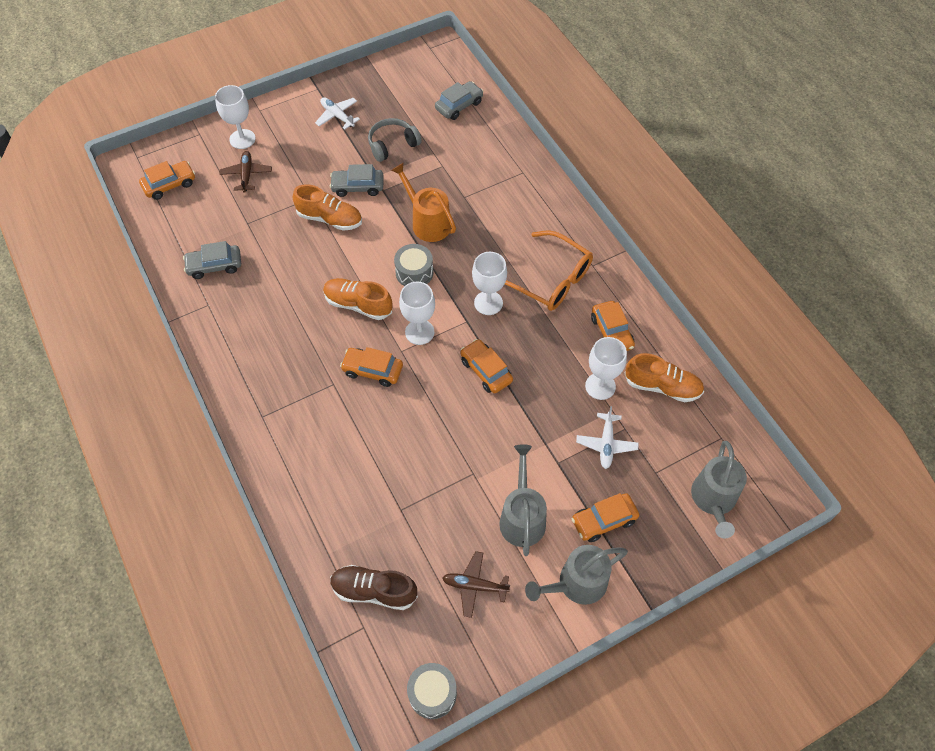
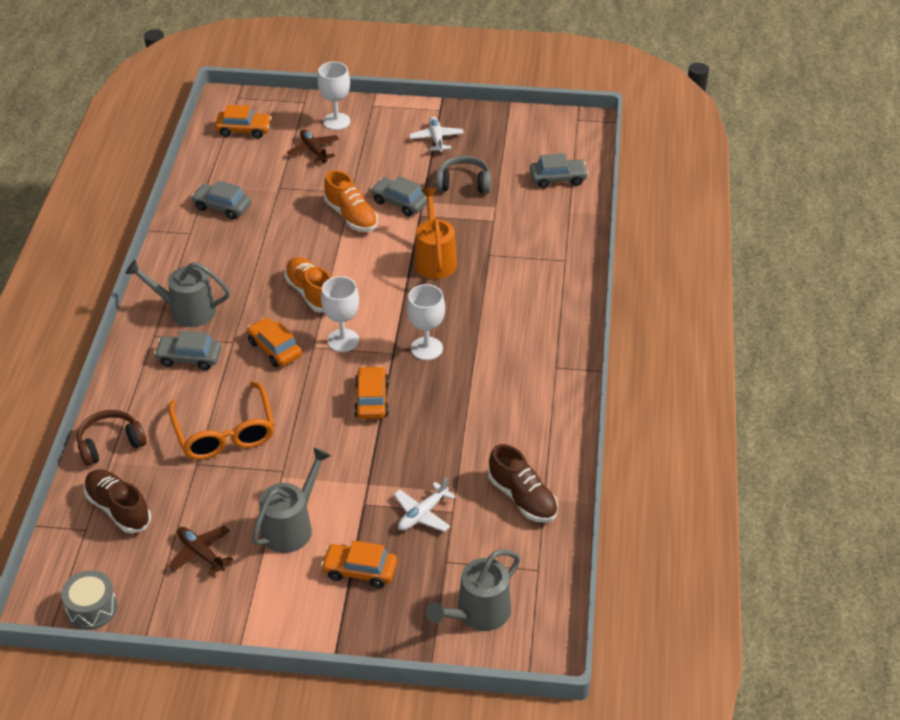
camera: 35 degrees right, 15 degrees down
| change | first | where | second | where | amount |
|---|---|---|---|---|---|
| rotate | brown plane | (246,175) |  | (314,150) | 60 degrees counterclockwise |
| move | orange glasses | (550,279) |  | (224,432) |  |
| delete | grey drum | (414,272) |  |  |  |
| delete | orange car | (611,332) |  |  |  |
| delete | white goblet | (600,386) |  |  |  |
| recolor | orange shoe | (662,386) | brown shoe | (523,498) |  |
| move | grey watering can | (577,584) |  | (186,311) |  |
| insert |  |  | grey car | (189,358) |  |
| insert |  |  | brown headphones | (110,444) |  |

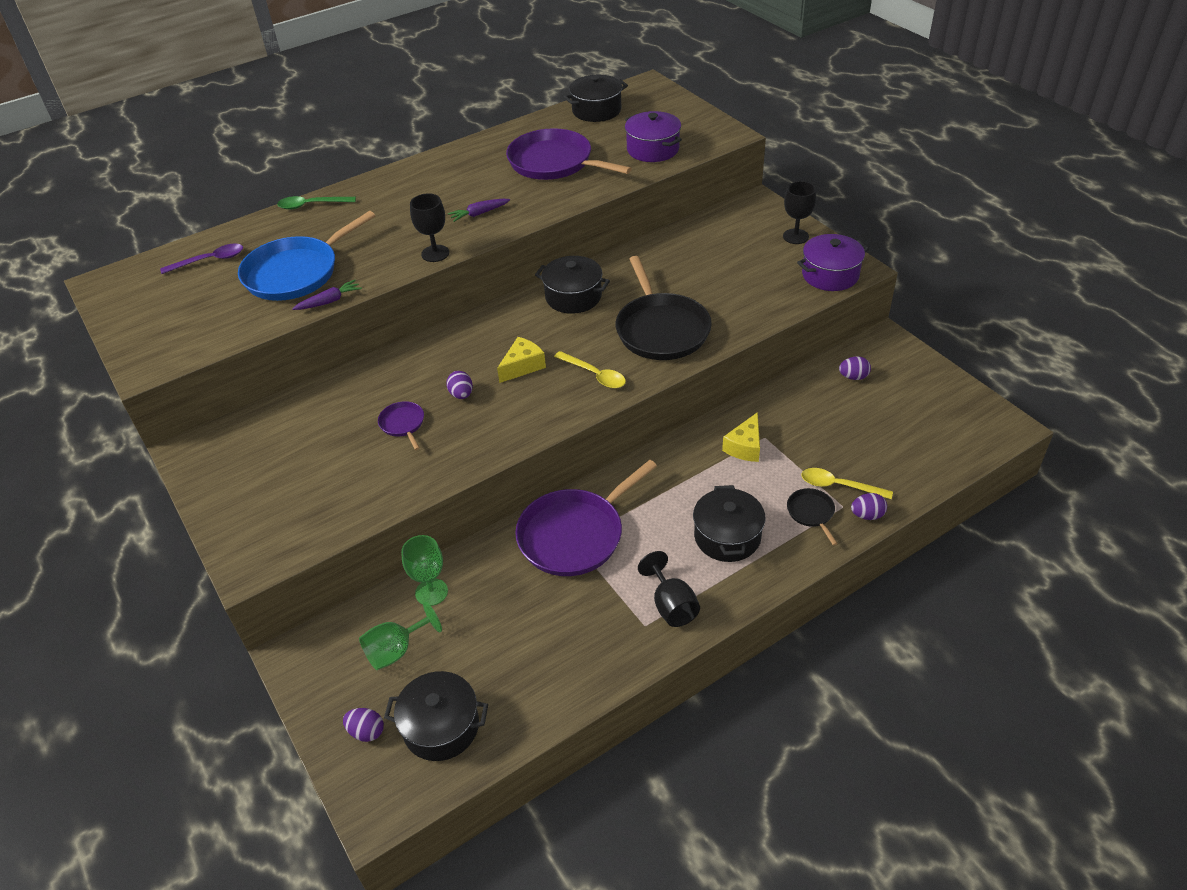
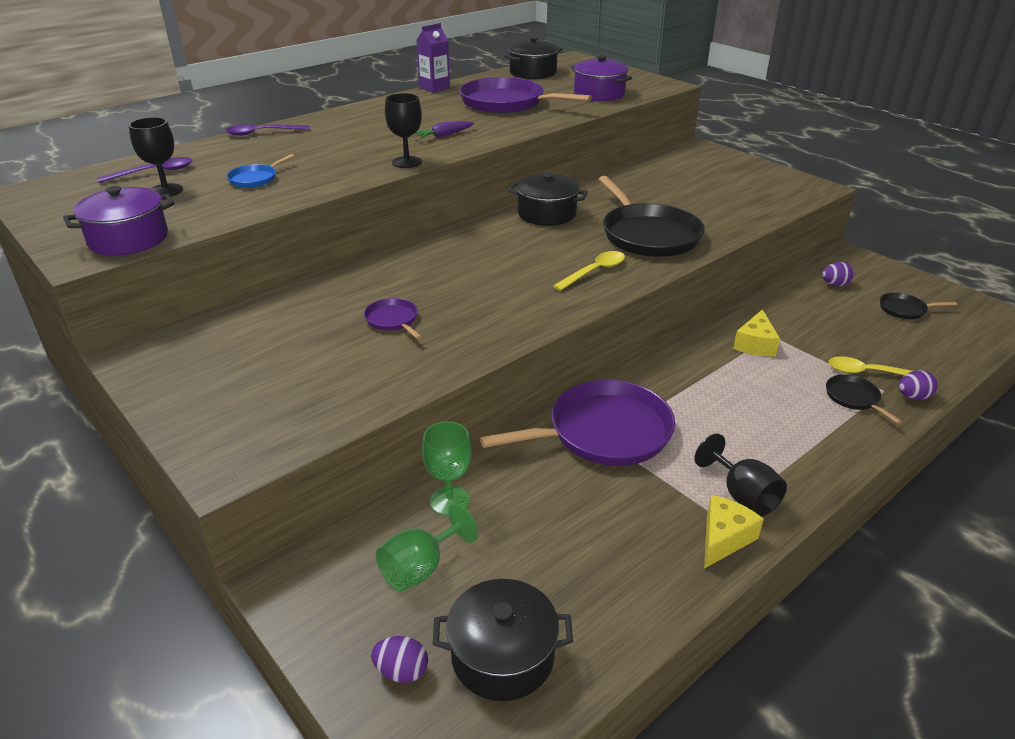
camera: 10 degrees left, 10 degrees down
| change | first | where | second | where | amount |
|---|---|---|---|---|---|
| move | black goblet | (795,236) |  | (166,191) |  |
| recolor | green spoon | (311,205) | purple spoon | (262,133) |  |
| resize | blue pan | (296,272) |  | (255,179) | x0.45 |
| move | purple pot | (830,275) |  | (128,239) |  |
| delete | purple carrot | (329,301) |  |  |  |
| move | yellow cheese | (522,366) |  | (724,538) |  |
| rotate | yellow spoon | (595,375) |  | (594,271) | 75 degrees counterclockwise |
| delete | purple egg | (461,394) |  |  |  |
| rotate | purple pan | (575,534) |  | (603,432) | 150 degrees counterclockwise |
| delete | black pot | (727,536) |  |  |  |
| insert |  |  | purple carton | (434,88) |  |
| insert |  |  | black pan | (904,309) |  |

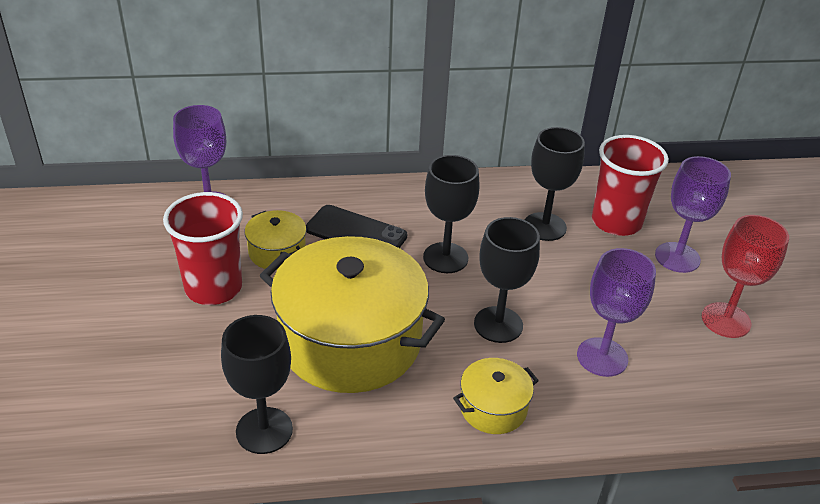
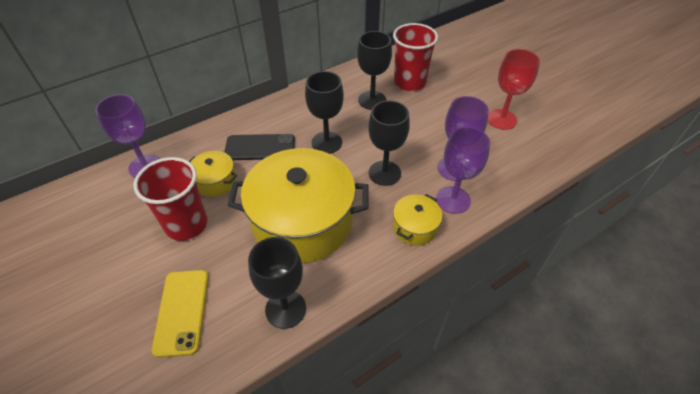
camera: 25 degrees left, 10 degrees up
| change | first | where | second | where | amount |
|---|---|---|---|---|---|
| move | purple goblet | (677,257) |  | (453,200) |  |
| insert |  |  | yellow phone | (182,312) |  |

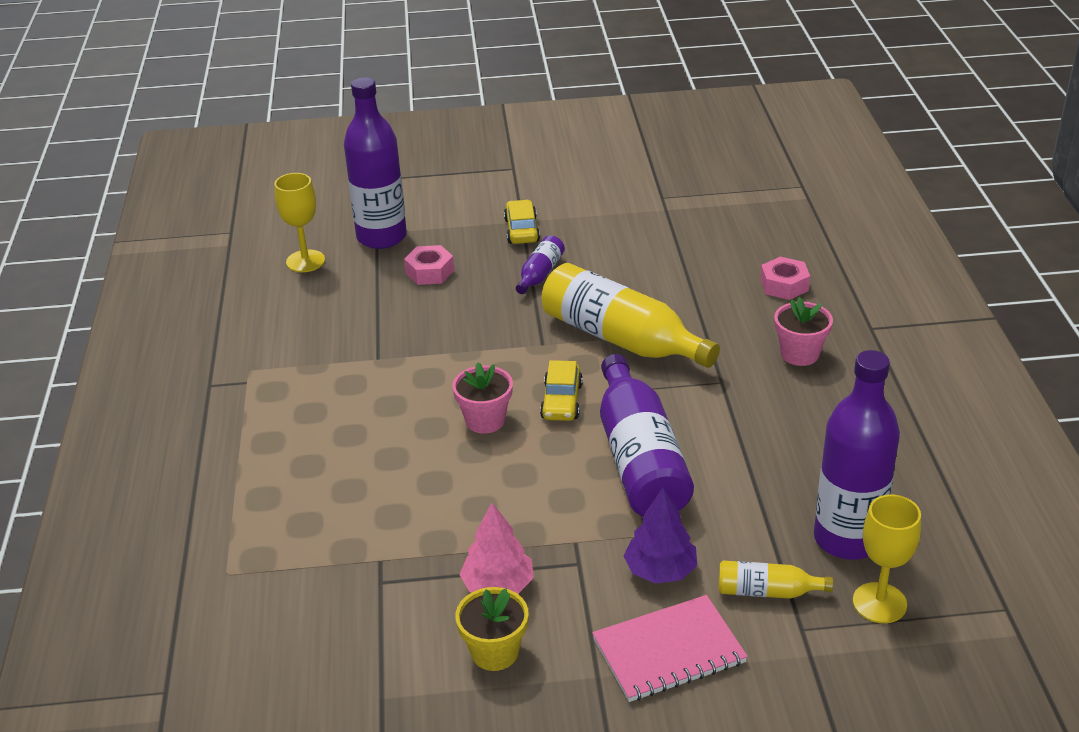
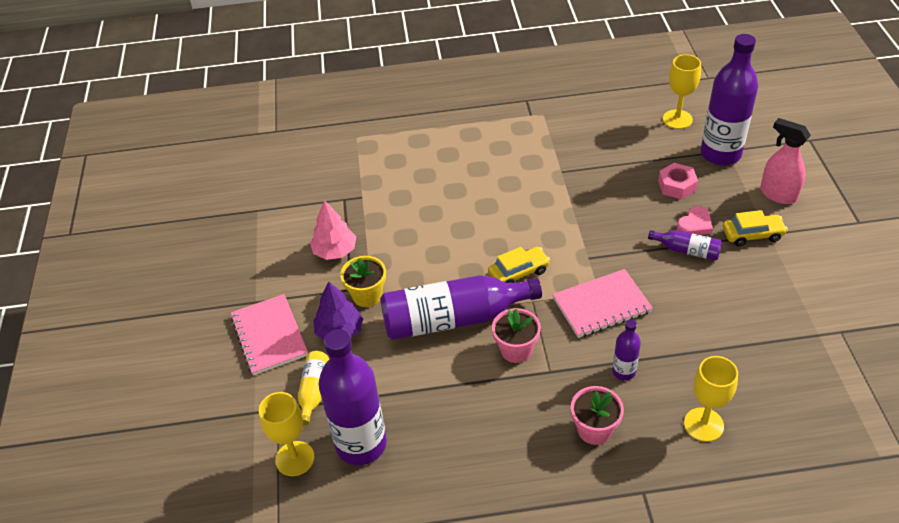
camera: 90 degrees right, 10 degrees up
| change | first | where | second | where | amount |
|---|---|---|---|---|---|
| replace | pink nut | (784,285) | yellow goblet | (703,424) |  |
| replace | yellow bottle | (621,339) | pink notebook | (601,305) |  |
| rotate | yellow car | (562,401) |  | (518,272) | 150 degrees clockwise |
| move | pink flower pot | (485,420) |  | (516,350) |  |
| move | yellow flower pot | (495,652) |  | (367,295) |  |
| insert |  |  | pink spray bottle | (778,194) |  |
| insert |  |  | pink heart | (695,224) |  |
| insert |  |  | purple bottle | (623,372) |  |

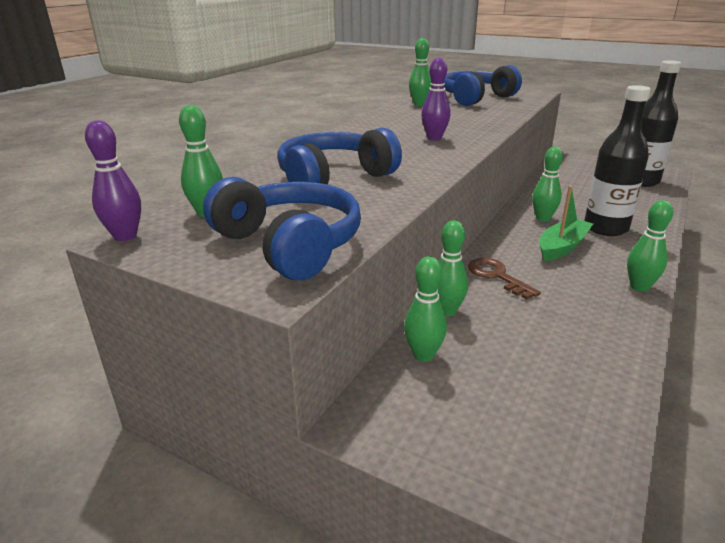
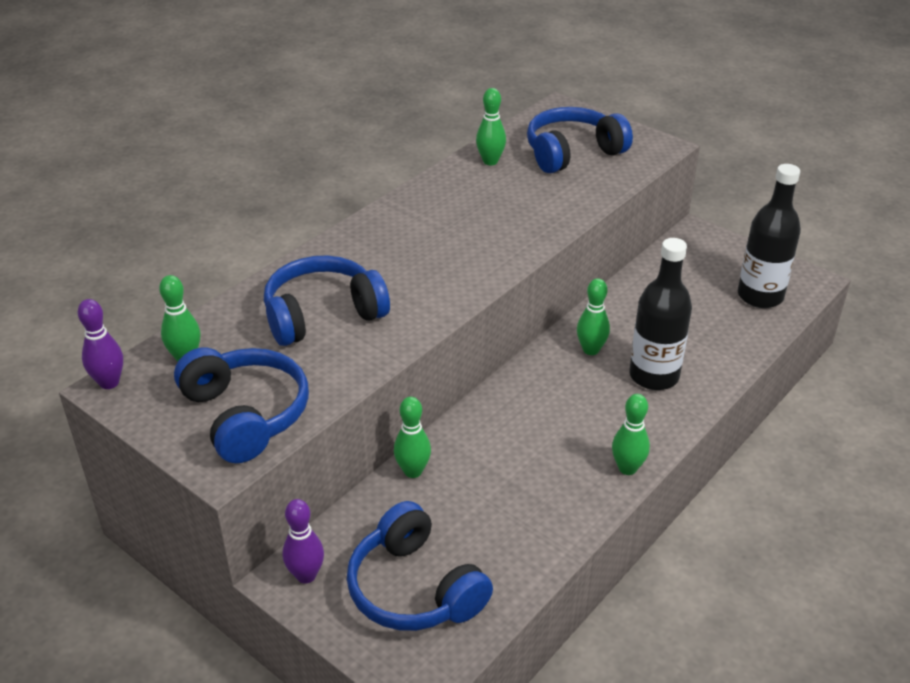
camera: 10 degrees right, 10 degrees up
| change | first | where | second | where | amount |
|---|---|---|---|---|---|
| move | purple bowling pin | (434,138) |  | (306,575) |  |
| delete | green boat | (562,247) |  |  |  |
| delete | green bowling pin | (423,355) |  |  |  |
| delete | brown key | (497,276) |  |  |  |
| insert |  |  | blue headphones | (414,588) |  |

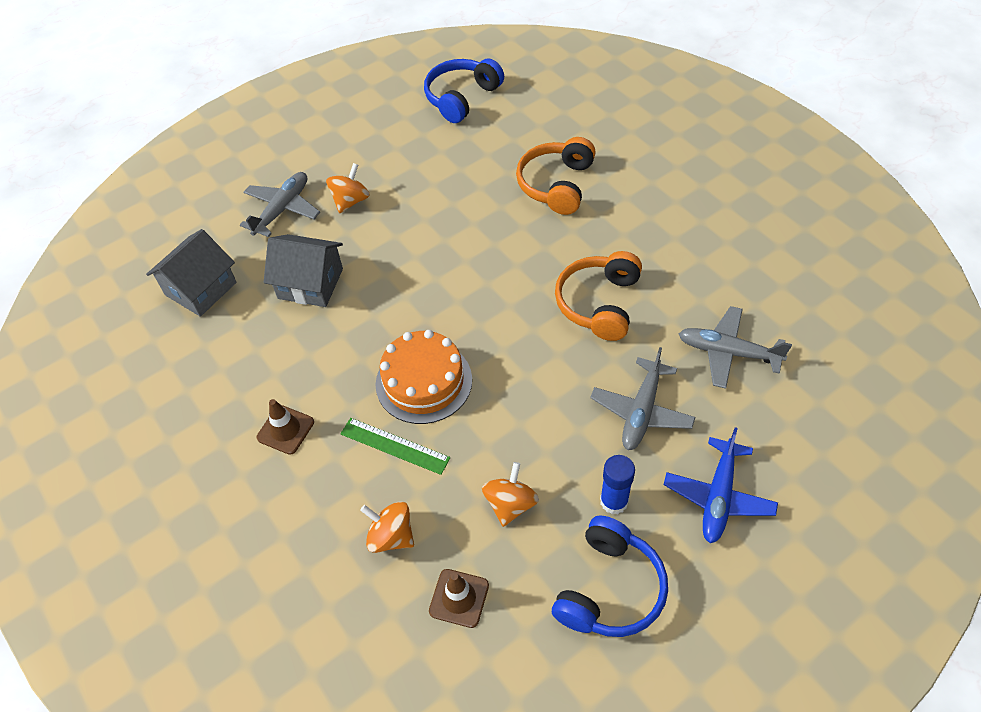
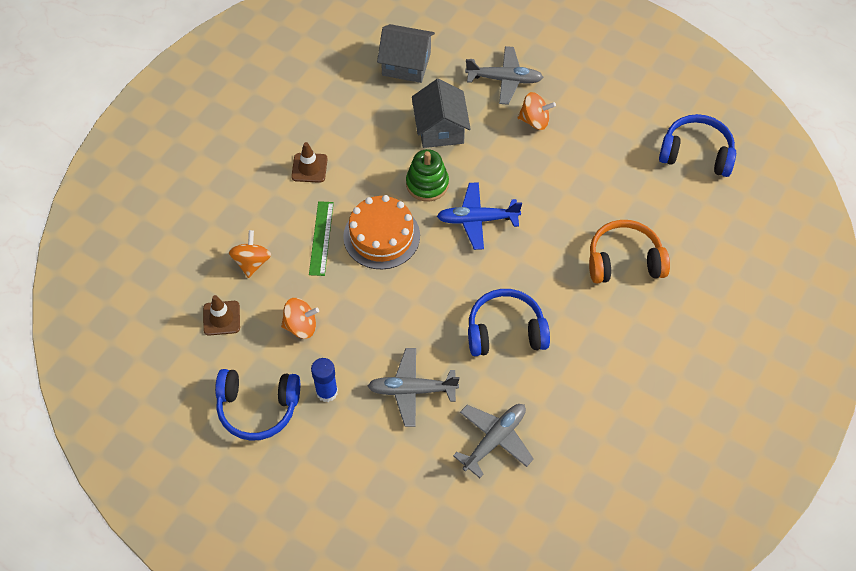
camera: 65 degrees right, 5 degrees up
| change | first | where | second | where | amount |
|---|---|---|---|---|---|
| recolor | orange headphones | (599,303) | blue headphones | (505,331) |  |
| rotate | grey plane | (727,352) |  | (495,439) | 45 degrees clockwise |
| move | blue plane | (718,497) |  | (477,220) |  |
| insert |  |  | green stacking toy | (427,184) |  |

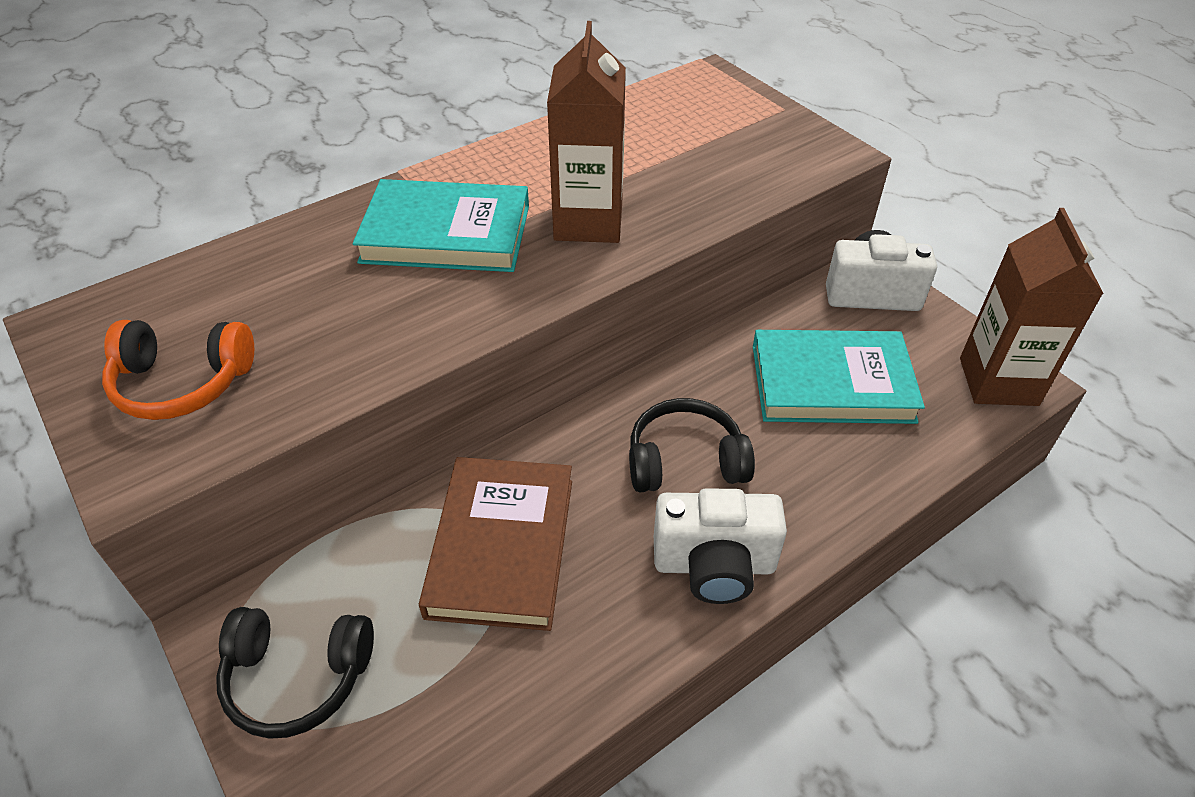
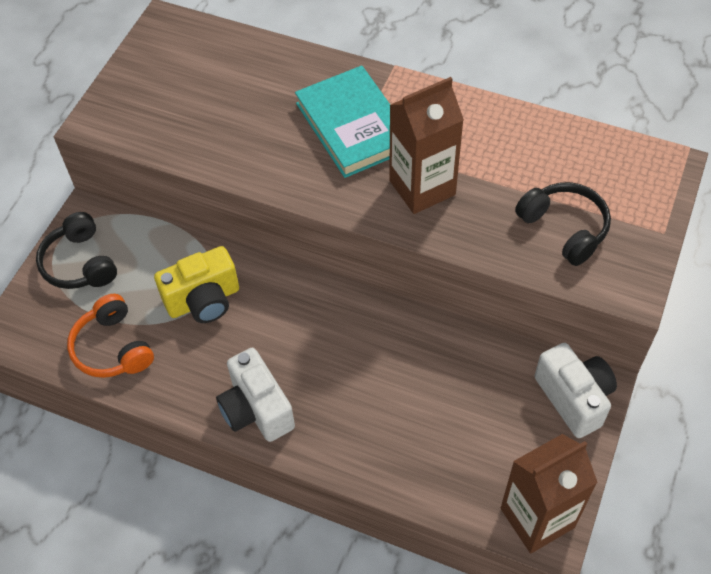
camera: 60 degrees right, 10 degrees up
| change | first | where | second | where | amount |
|---|---|---|---|---|---|
| move | orange headphones | (182,383) |  | (112,348) |  |
| delete | turquoise book | (831,383) |  |  |  |
| move | black headphones | (685,461) |  | (564,228) |  |
| replace | brown book | (502,546) | yellow camera | (204,300) |  |

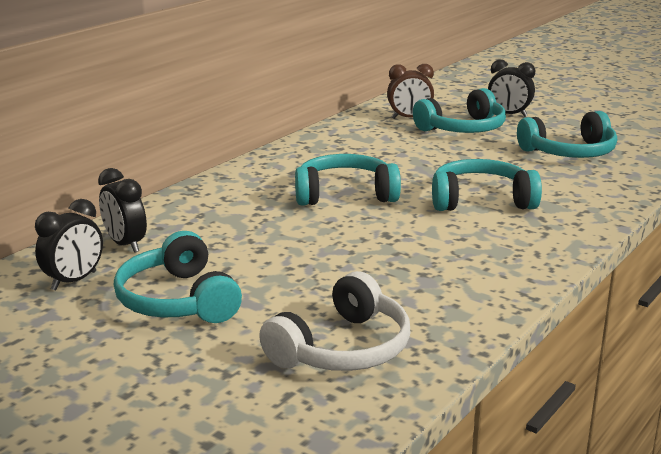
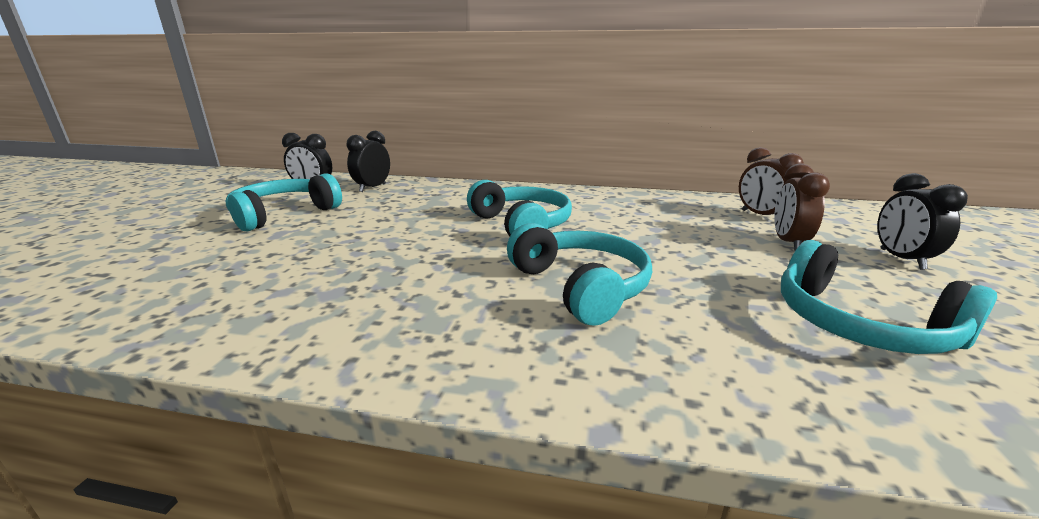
camera: 65 degrees right, 0 degrees up
| change | first | where | second | where | amount |
|---|---|---|---|---|---|
| replace | turquoise headphones | (463,129) | brown clock | (788,243) |  |
| delete | white headphones | (343,348) |  |  |  |

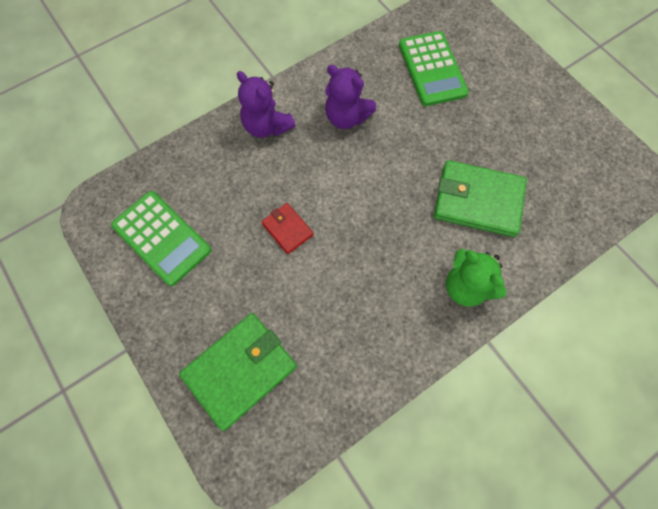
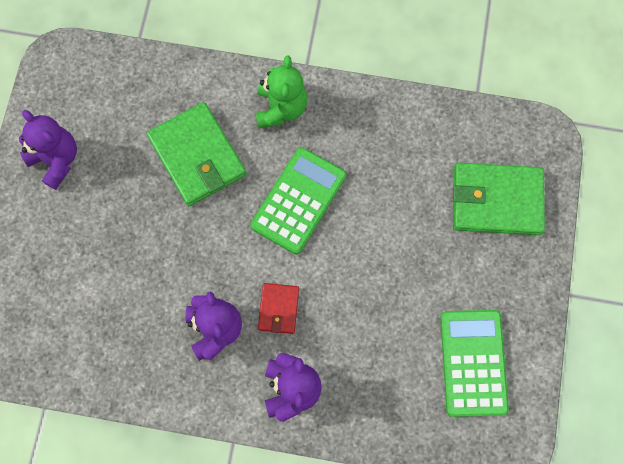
camera: 135 degrees left, 5 degrees up
| change | first | where | second | where | amount |
|---|---|---|---|---|---|
| move | green calculator | (432,69) |  | (298,201) |  |
| move | red wallet | (287,229) |  | (278,309) |  |
| insert |  |  | purple teddy bear | (56,160) |  |

